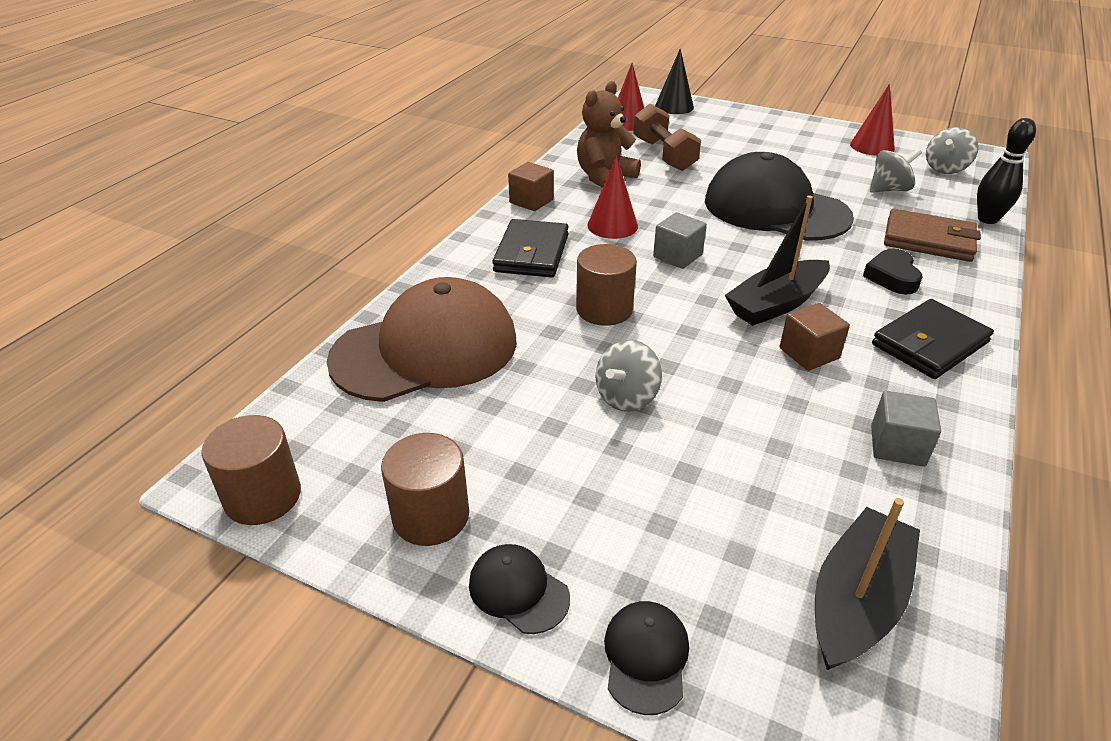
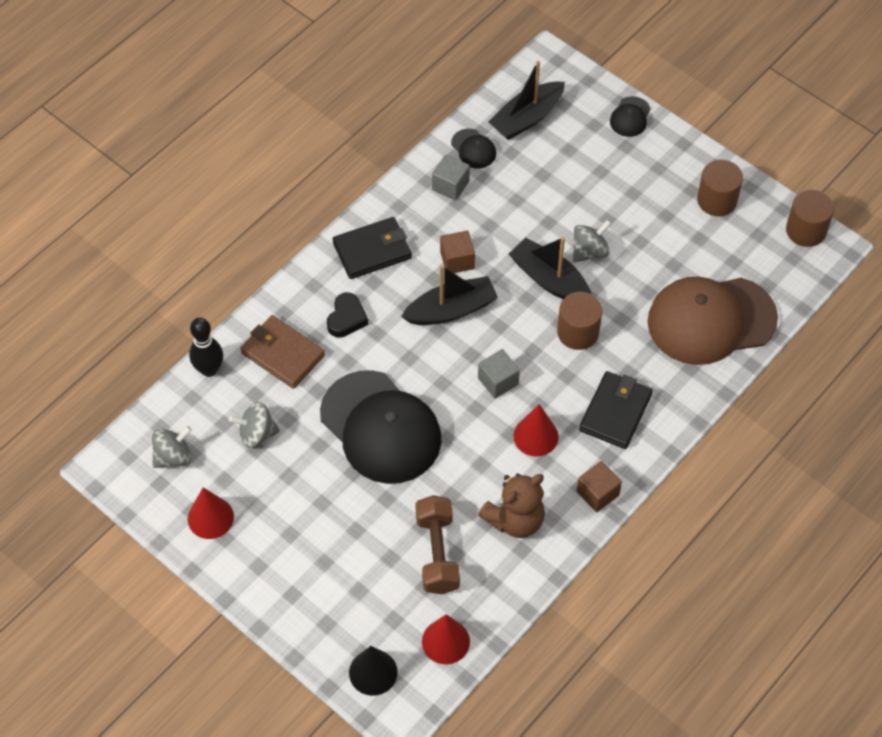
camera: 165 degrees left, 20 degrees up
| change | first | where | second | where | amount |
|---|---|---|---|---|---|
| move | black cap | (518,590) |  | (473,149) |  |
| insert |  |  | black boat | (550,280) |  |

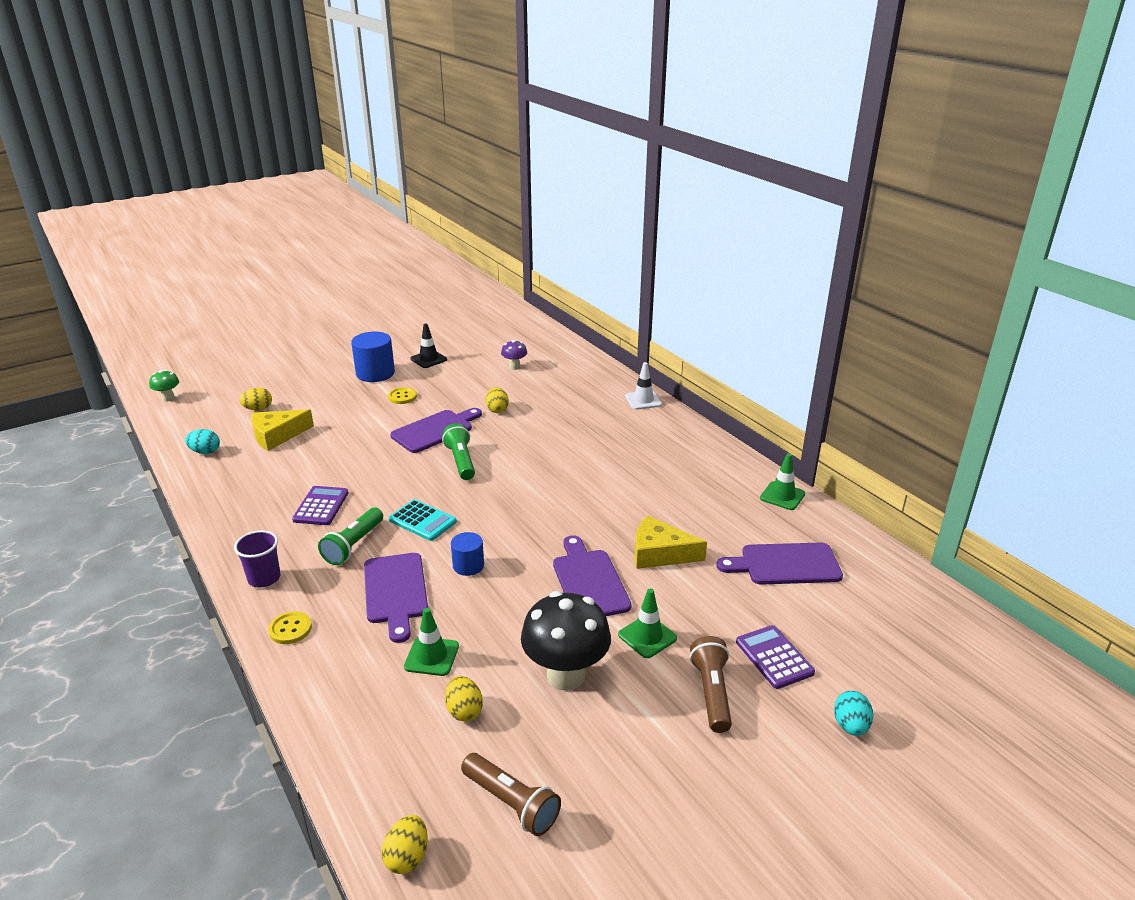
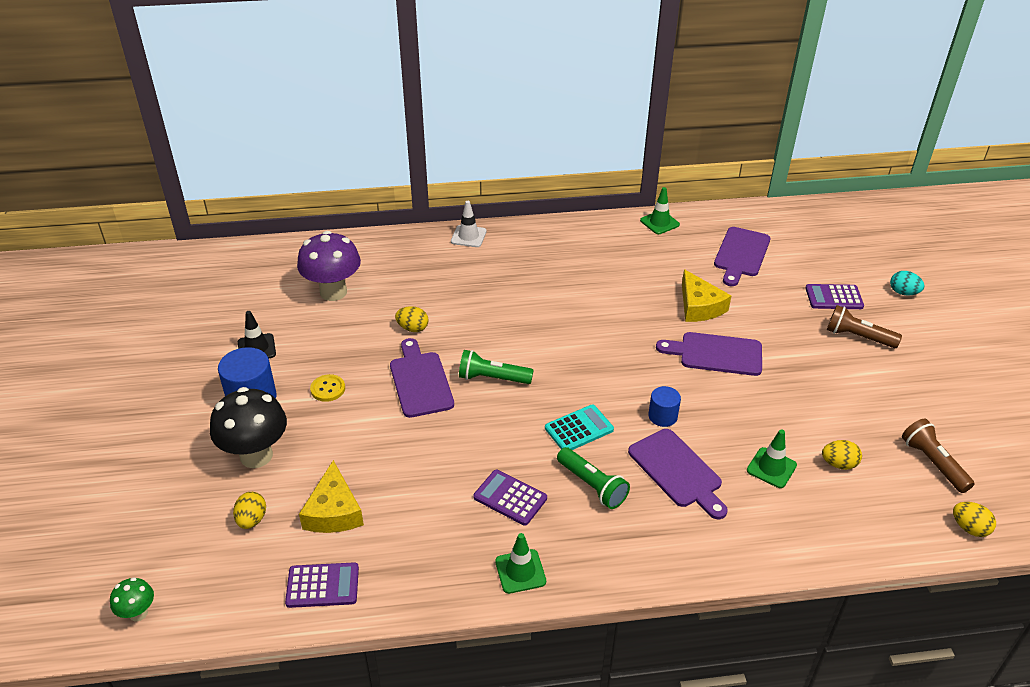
camera: 65 degrees left, 10 degrees up
| change | first | where | second | where | amount |
|---|---|---|---|---|---|
| resize | purple mushroom | (514,367) |  | (333,292) | x2.05 |
| replace | turquoise egg | (205,452) | purple calculator | (322,585) |  |
| rotate | yellow cheese | (660,553) |  | (699,306) | 60 degrees counterclockwise |
| delete | purple cup | (264,578) |  |  |  |
| rotate | purple cutting board | (396,591) |  | (677,471) | 45 degrees clockwise |
| move | green traffic cone | (647,636) |  | (520,571) |  |
| move | black mushroom | (566,675) |  | (256,455) |  |
| delete | yellow button | (290,629) |  |  |  |
| rotate | brown flashlight | (511,803) |  | (933,463) | 90 degrees counterclockwise |

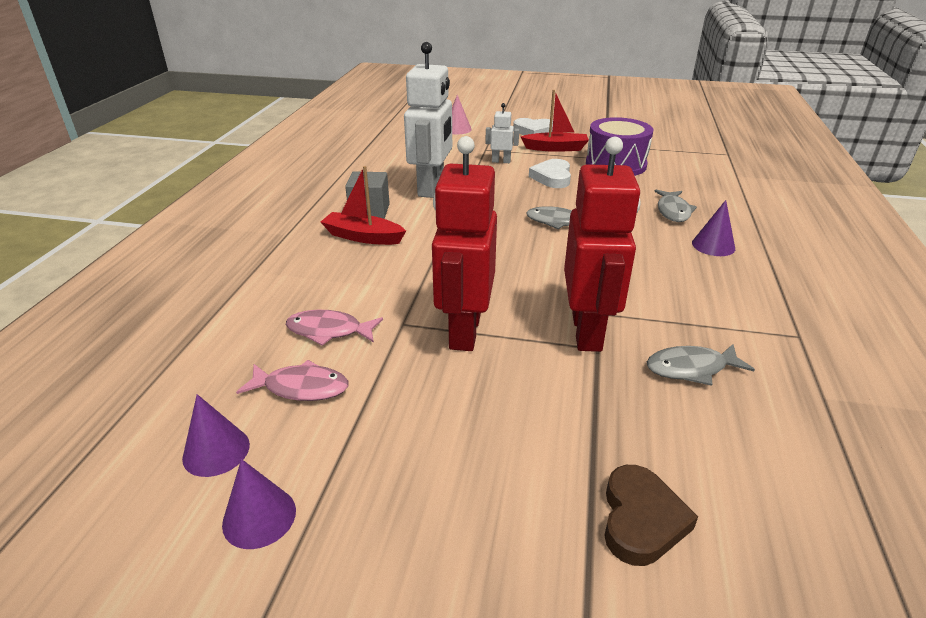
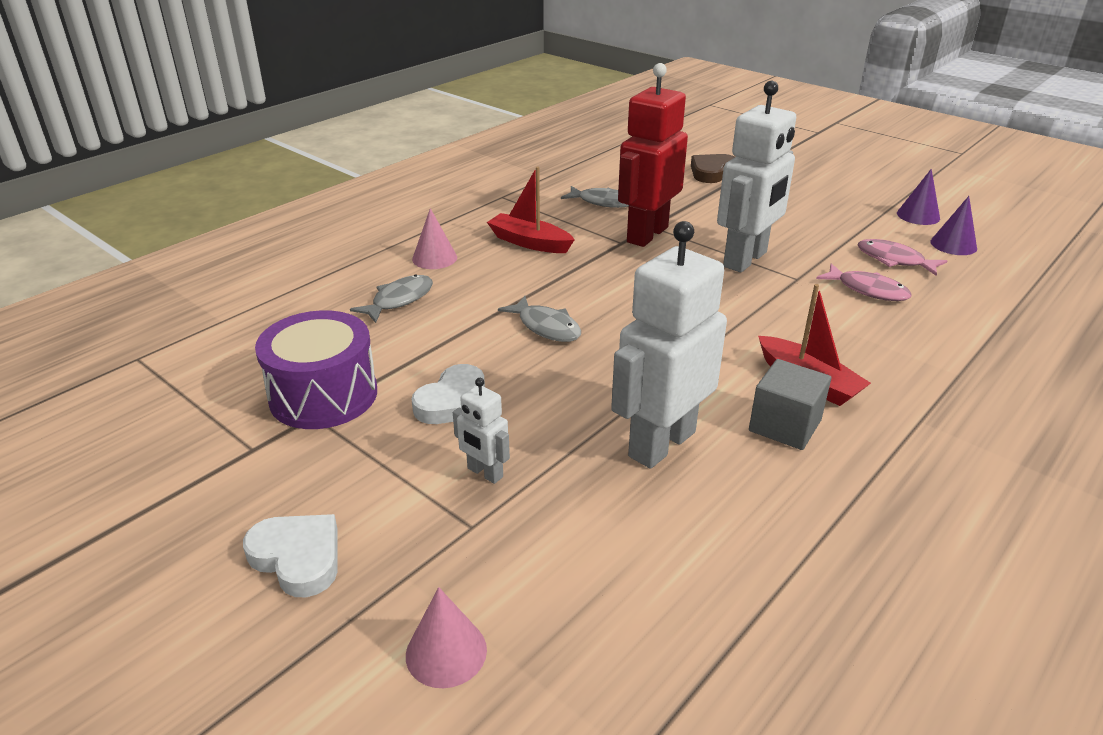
camera: 150 degrees left, 0 degrees up
| change | first | where | second | where | amount |
|---|---|---|---|---|---|
| move | red boat | (555,148) |  | (529,242) |  |
| recolor | red robot | (464,331) | white robot | (746,260) |  |
| recolor | purple cone | (713,245) | pink cone | (434,258) |  |

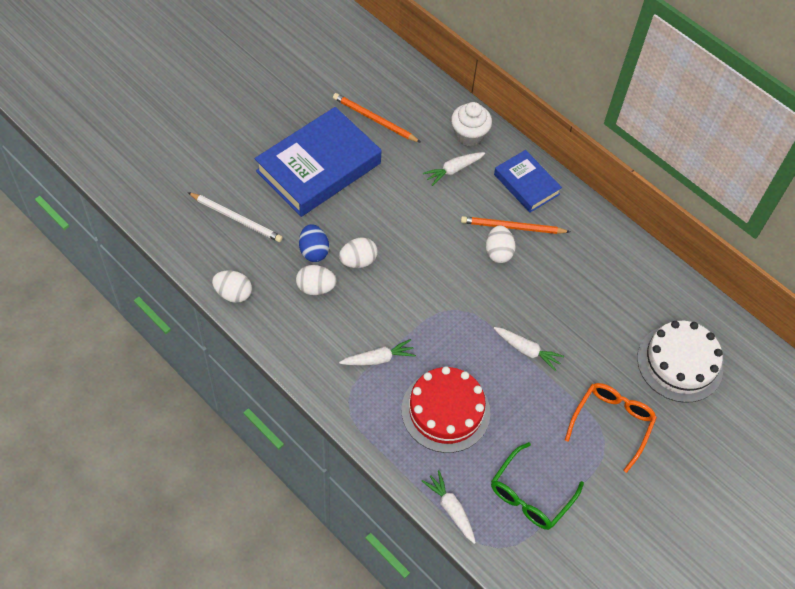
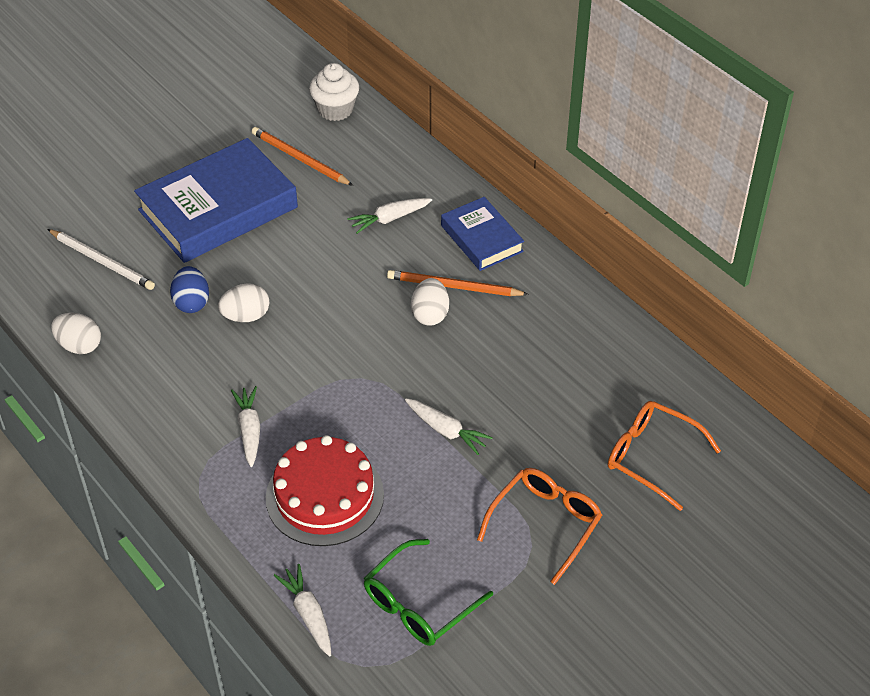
camera: 10 degrees right, 10 degrees down
| change | first | where | second | where | amount |
|---|---|---|---|---|---|
| move | white cupcake | (469,135) |  | (335,109) |  |
| delete | white egg | (316,288) |  |  |  |
| replace | white cake | (680,363) | orange glasses | (650,456) |  |
| rotate | white carrot | (378,359) |  | (249,430) | 90 degrees counterclockwise |

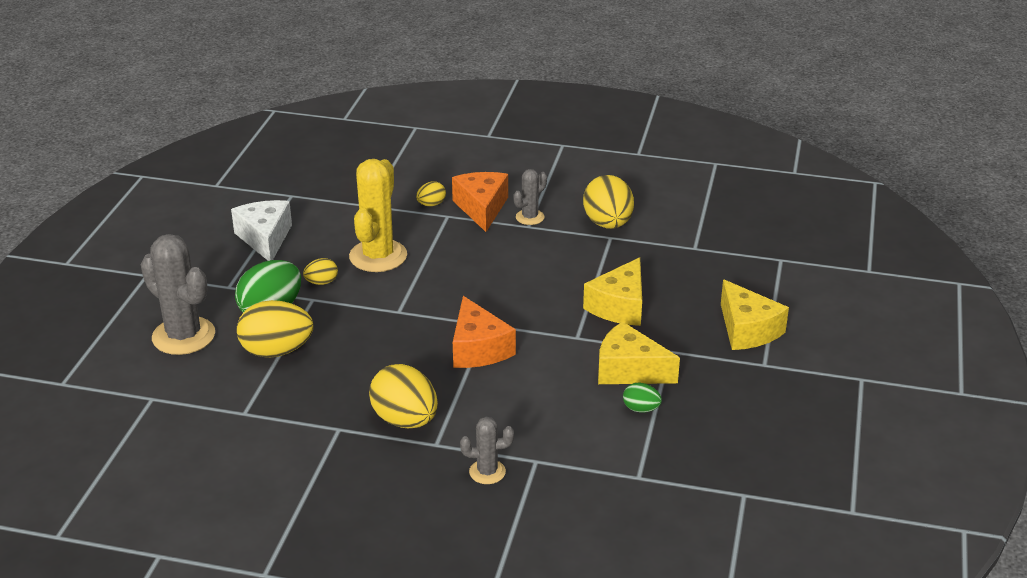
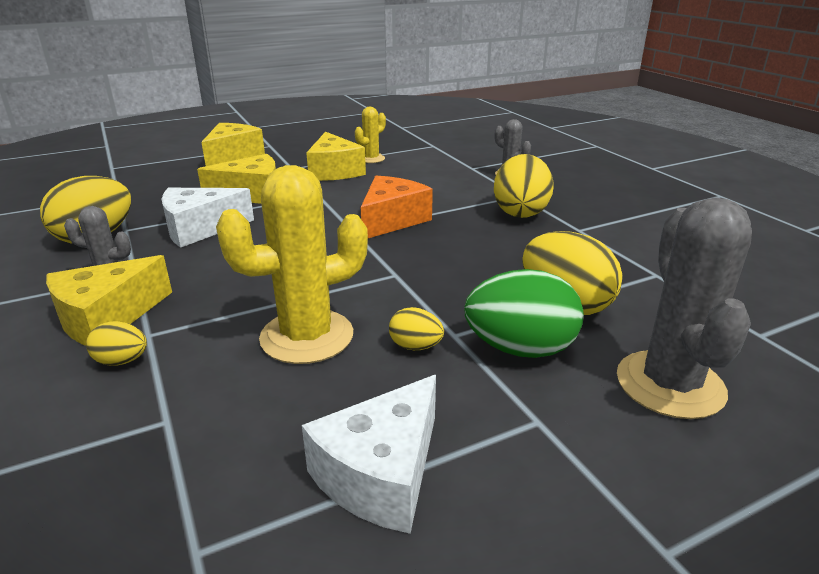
camera: 130 degrees left, 5 degrees down
| change | first | where | second | where | amount |
|---|---|---|---|---|---|
| recolor | orange cheese | (482,208) | yellow cheese | (107,318) |  |
| replace | green egg | (641,409) | yellow cactus | (371,159) |  |
| insert |  |  | white cheese | (200,229) |  |

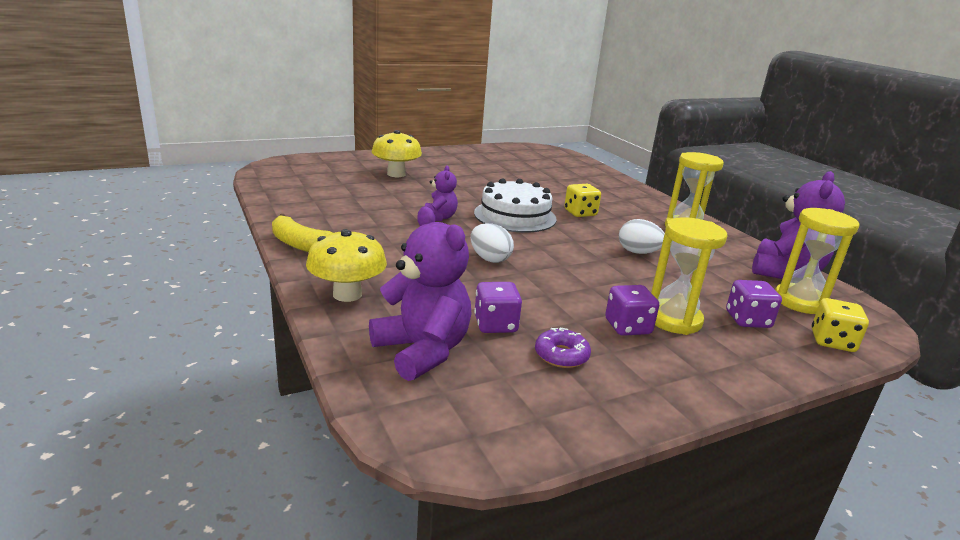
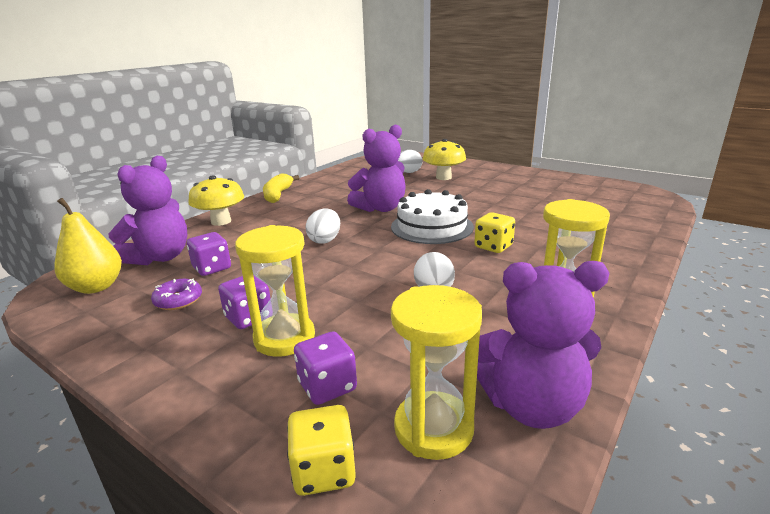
camera: 65 degrees right, 0 degrees up
| change | first | where | second | where | amount |
|---|---|---|---|---|---|
| resize | purple teddy bear | (439,217) |  | (380,208) | x1.82 |
| insert |  |  | white egg | (408,172) |  |
| insert |  |  | yellow pear | (96,287) |  |

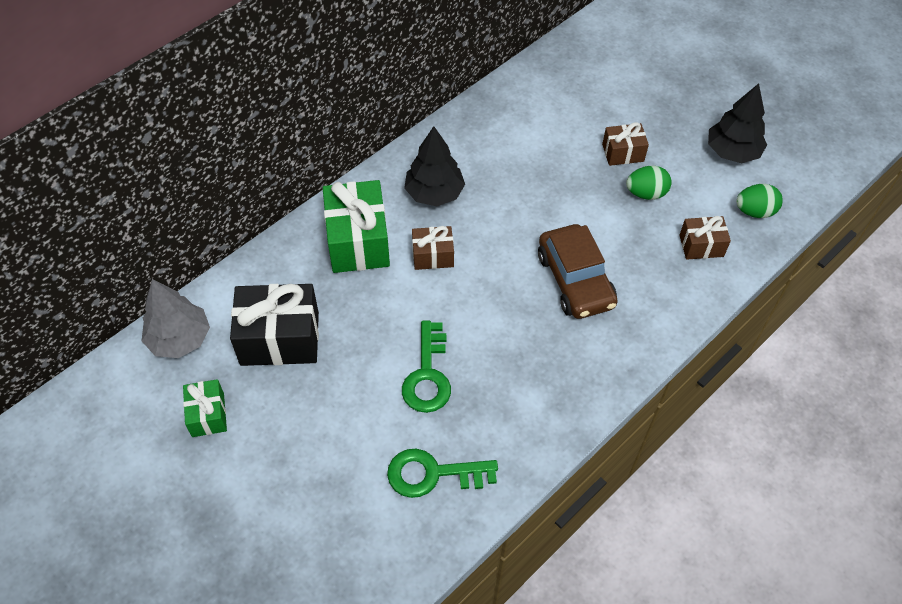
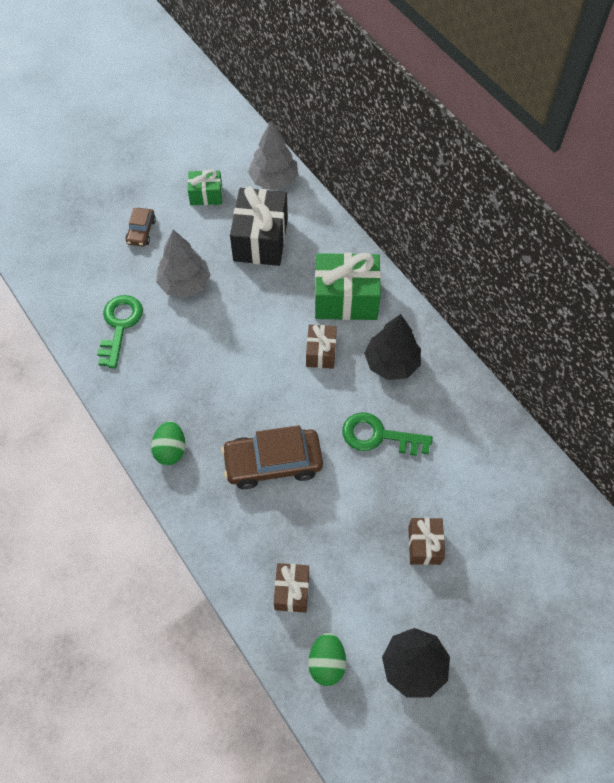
camera: 100 degrees right, 5 degrees up
| change | first | where | second | where | amount |
|---|---|---|---|---|---|
| move | green egg | (646,193) |  | (170,450) |  |
| move | green key | (427,375) |  | (379,436) |  |
| insert |  |  | brown car | (141,231) |  |
| insert |  |  | grey tree | (185,284) |  |

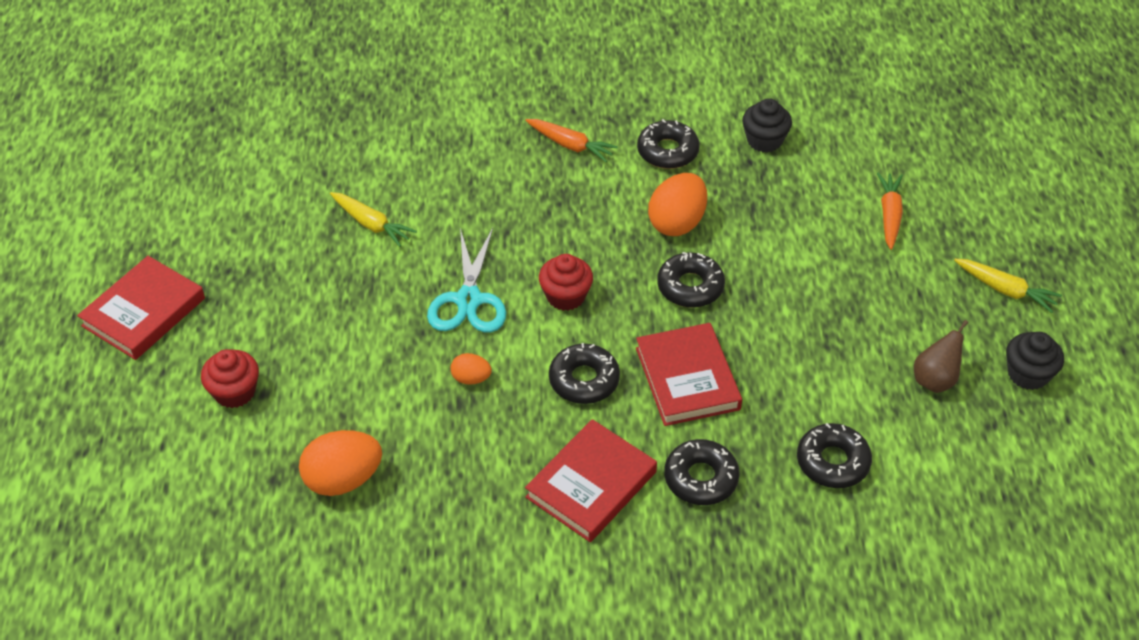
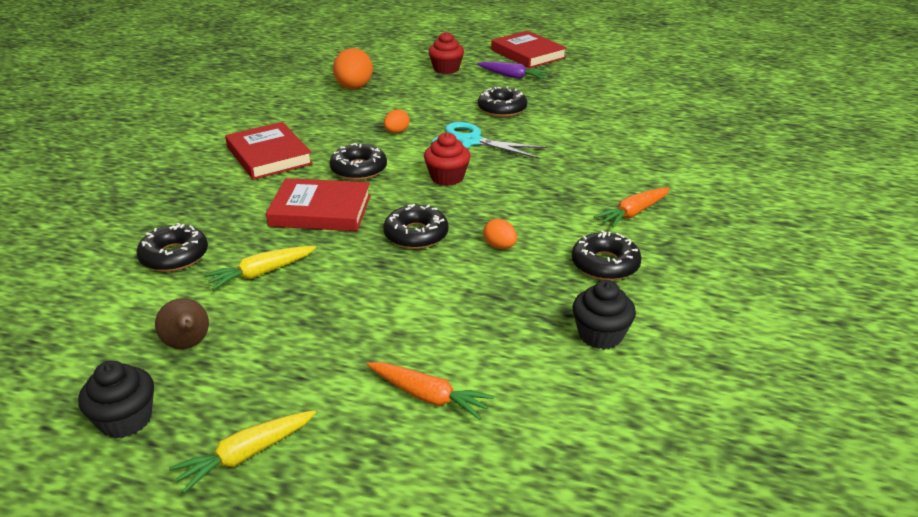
camera: 110 degrees right, 15 degrees down
| change | first | where | second | where | amount |
|---|---|---|---|---|---|
| resize | orange egg | (677,223) |  | (499,246) | x0.53 |
| move | yellow carrot | (371,224) |  | (261,273) |  |
| move | black donut | (701,478) |  | (502,109) |  |
| insert |  |  | purple carrot | (512,76) |  |

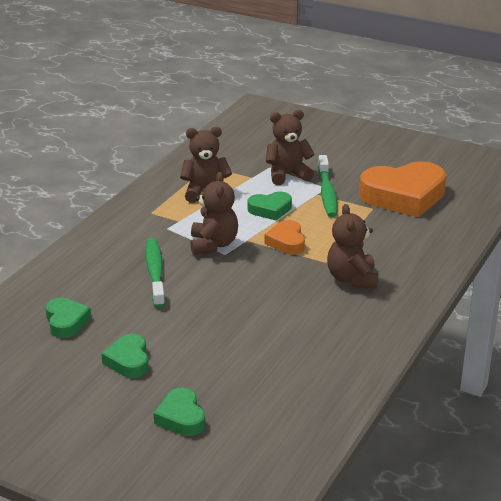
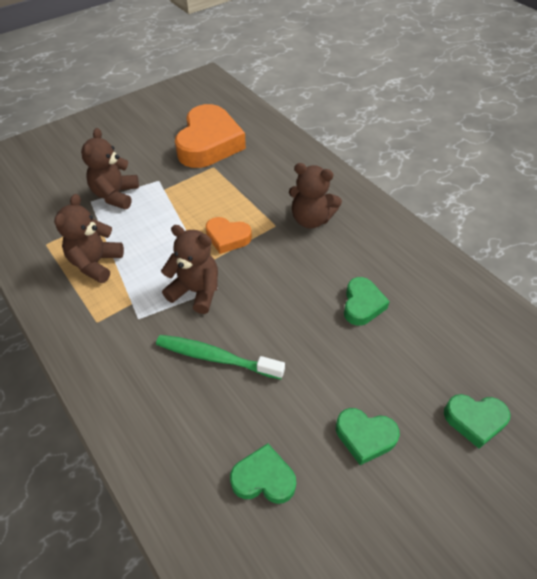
camera: 65 degrees left, 20 degrees up
| change | first | where | second | where | amount |
|---|---|---|---|---|---|
| delete | green toothbrush | (327,193) |  |  |  |
| move | green heart | (270,209) |  | (362,304) |  |

